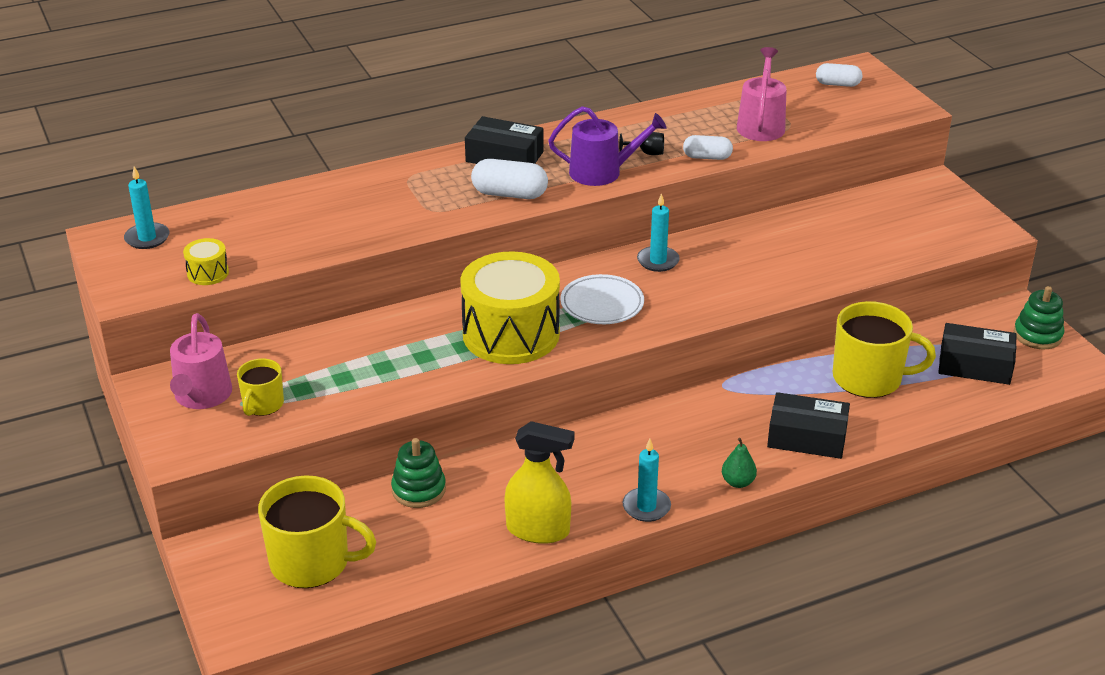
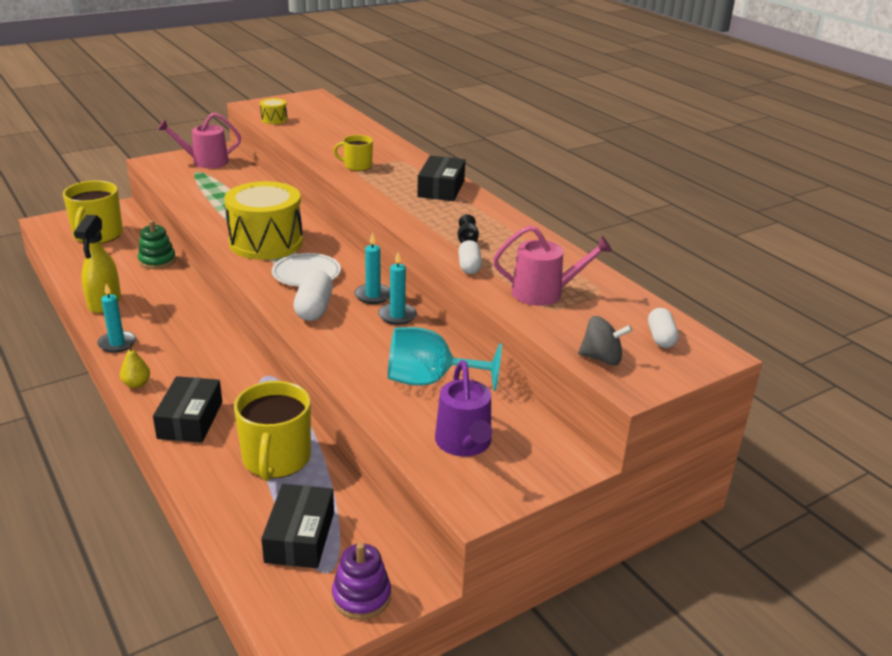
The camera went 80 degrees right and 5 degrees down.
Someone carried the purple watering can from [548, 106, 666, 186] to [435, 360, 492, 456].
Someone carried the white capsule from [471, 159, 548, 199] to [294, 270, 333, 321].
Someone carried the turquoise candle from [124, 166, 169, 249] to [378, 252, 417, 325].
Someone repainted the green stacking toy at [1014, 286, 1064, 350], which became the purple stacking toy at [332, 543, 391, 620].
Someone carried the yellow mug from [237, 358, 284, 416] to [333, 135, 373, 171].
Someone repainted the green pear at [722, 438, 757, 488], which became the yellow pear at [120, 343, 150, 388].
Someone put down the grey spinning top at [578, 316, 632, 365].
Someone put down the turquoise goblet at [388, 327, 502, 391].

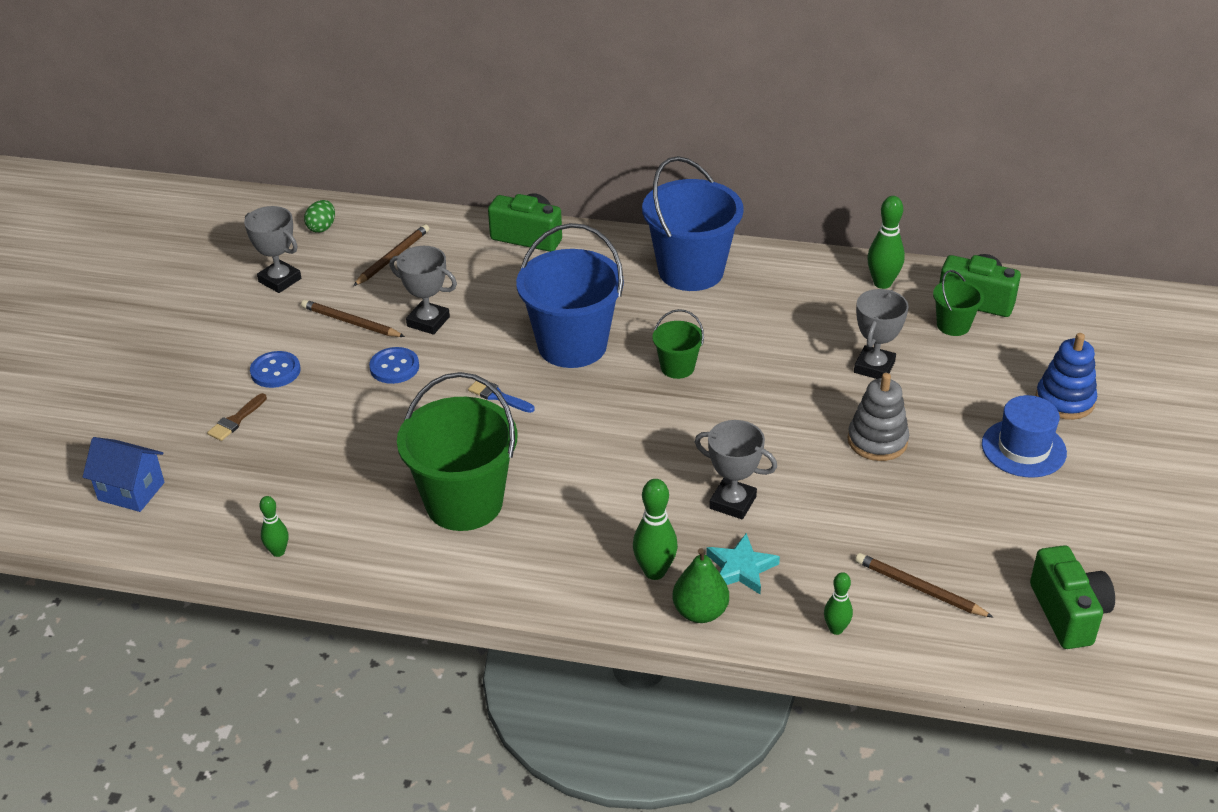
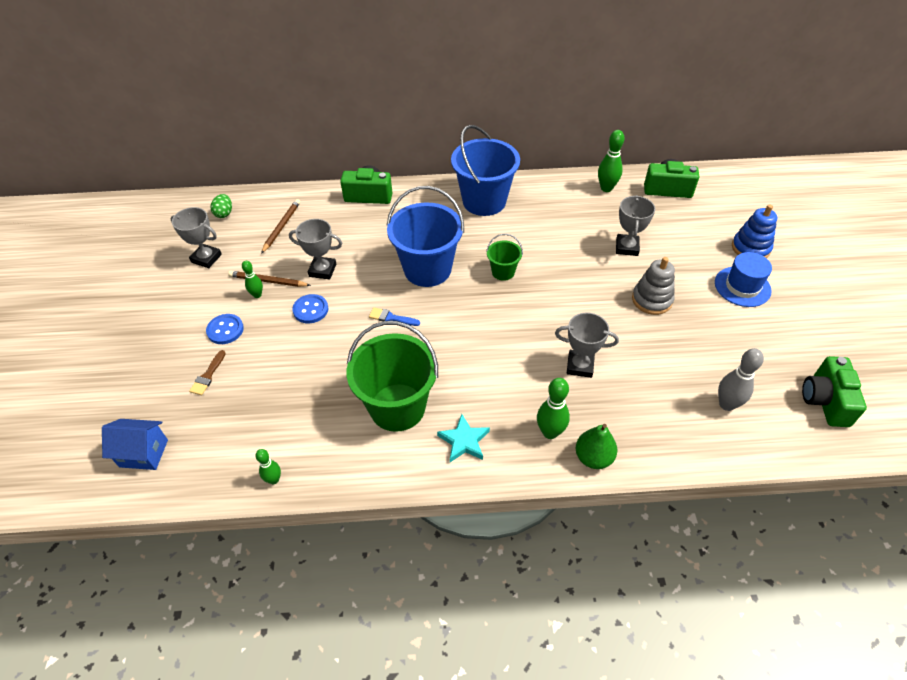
The camera went 15 degrees left and 10 degrees up.
Someone took away the green bucket at [933, 270, 984, 336].
Someone carried the turquoise star from [706, 533, 780, 594] to [437, 414, 490, 462].
Someone rotated the green camera at [1030, 545, 1115, 649] by 150 degrees counterclockwise.
Someone swapped the brown pencil at [855, 553, 994, 618] for the grey bowling pin at [718, 348, 764, 411].
Someone carried the green bowling pin from [824, 572, 853, 635] to [242, 261, 263, 298].

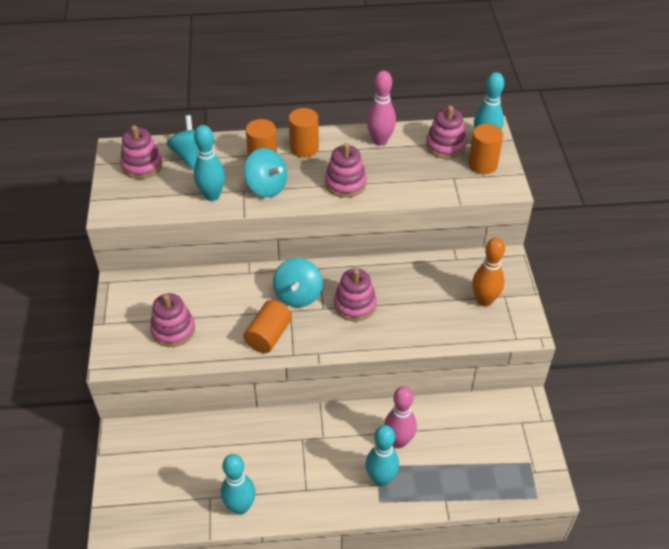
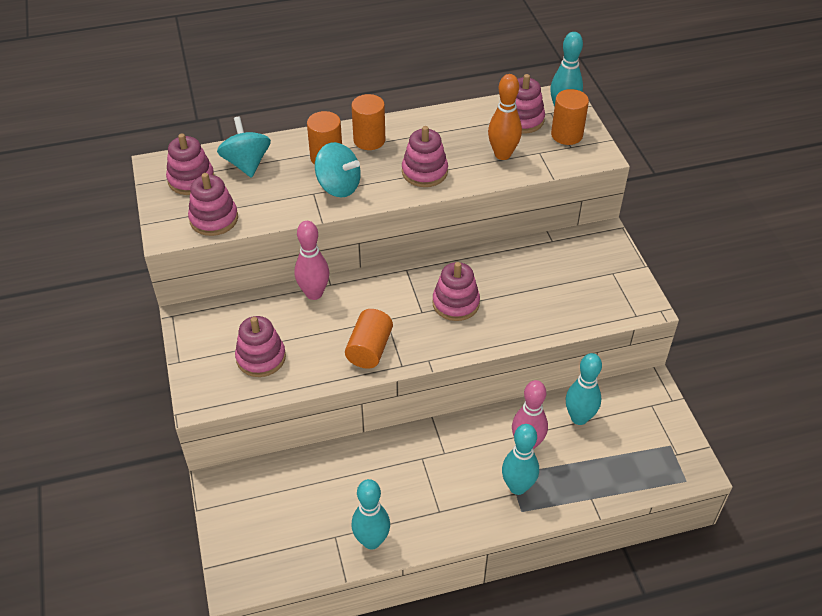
The camera went 10 degrees left and 0 degrees up.
Someone carried the pink bowling pin from [367, 71, 396, 146] to [295, 221, 329, 300].
Someone carried the turquoise bowling pin from [193, 125, 225, 201] to [566, 353, 602, 425].
Someone carried the orange bowling pin from [472, 237, 505, 307] to [488, 74, 522, 160].
Someone took away the turquoise spinning top at [273, 258, 323, 307].
Someone put down the pink stacking toy at [188, 173, 238, 236].

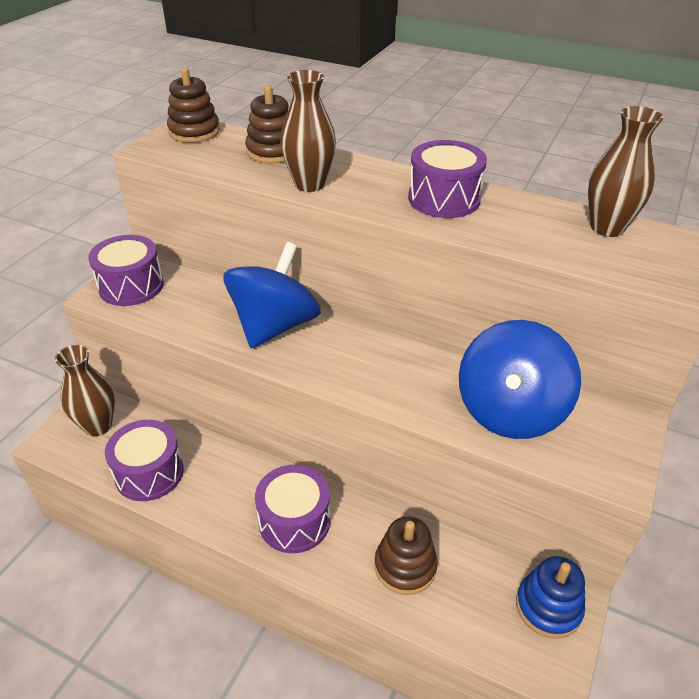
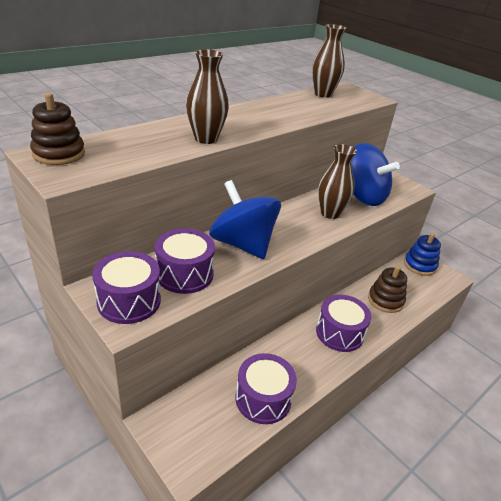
The camera went 70 degrees left and 5 degrees down.
Someone took away the brown stacking toy at [245, 86, 289, 163].
Someone carried the purple drum from [408, 140, 487, 218] to [155, 228, 215, 294].
Someone carried the brown vase from [55, 345, 115, 436] to [318, 144, 357, 219].

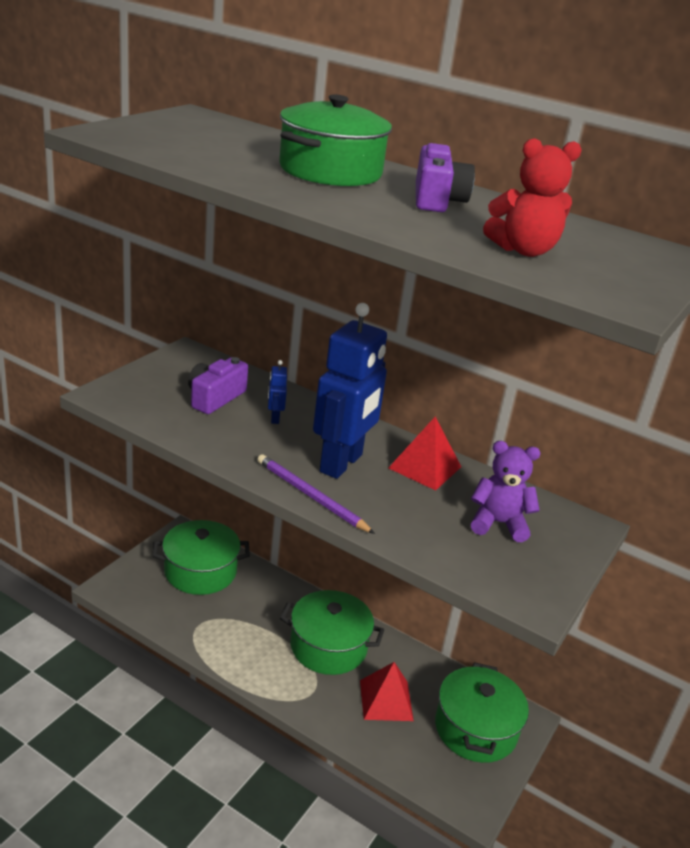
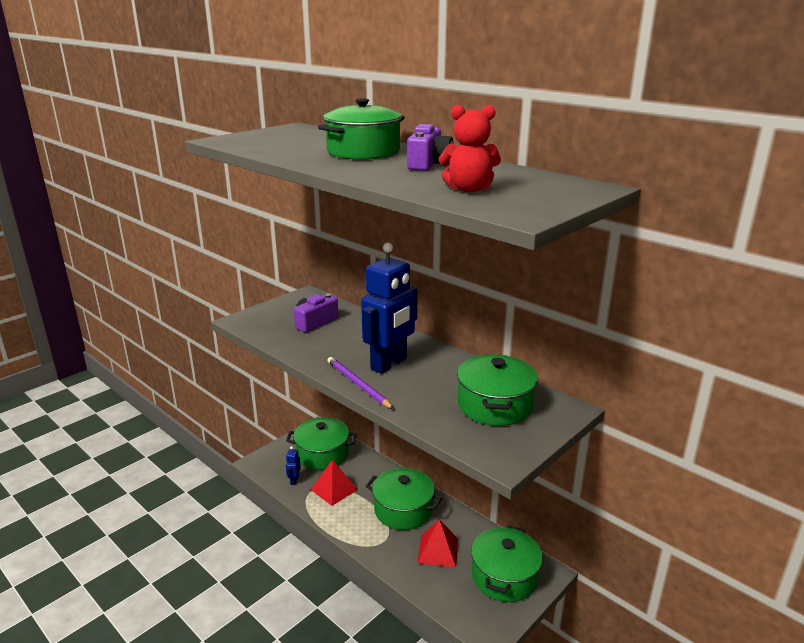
The camera went 15 degrees right and 5 degrees down.
Someone carried the blue robot from [268, 360, 287, 424] to [286, 446, 301, 485].
Someone carried the red pyramid from [389, 417, 461, 490] to [311, 460, 358, 506].
Someone swapped the purple teddy bear at [471, 441, 540, 542] for the green pot at [457, 354, 538, 426].

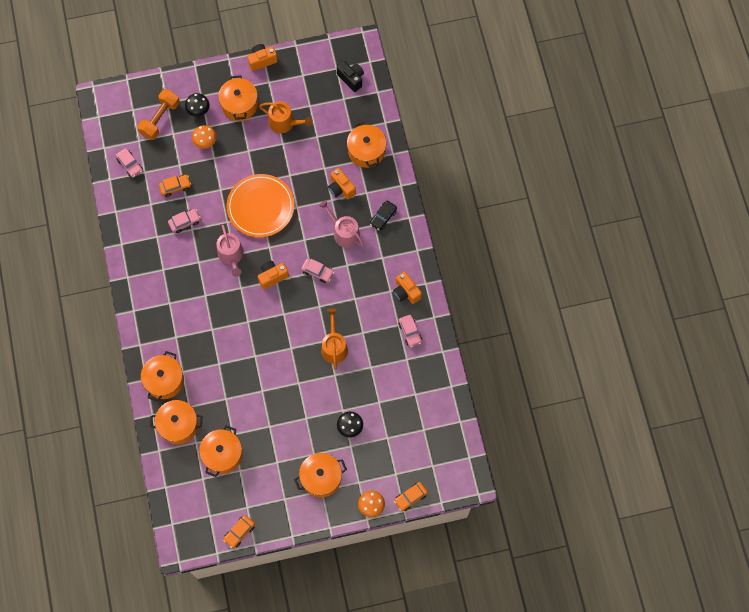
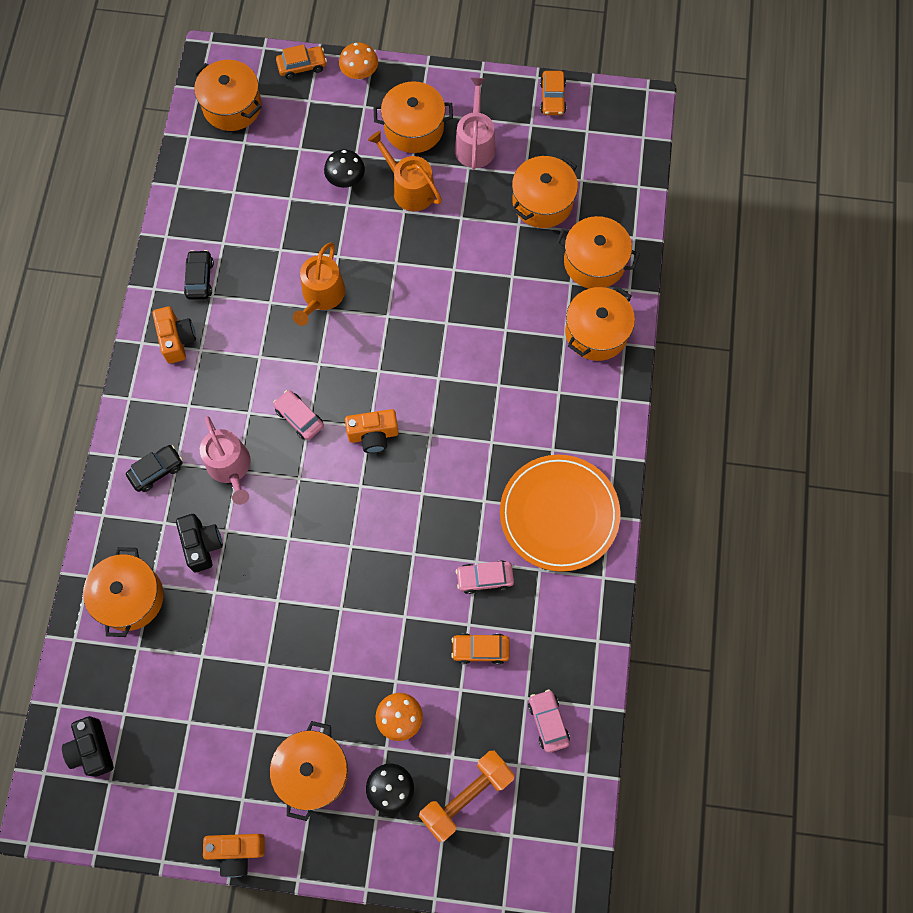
The camera went 160 degrees left and 0 degrees up.
Someone carried the orange watering can from [259, 101, 312, 133] to [368, 131, 442, 211].
Someone repainted the orange camera at [328, 168, 356, 200], which became the black camera at [176, 514, 223, 572].
Someone carried the orange plate from [226, 174, 295, 237] to [500, 455, 620, 572].
Someone carried the pink watering can from [216, 225, 244, 277] to [455, 78, 496, 170].
Someone repainted the pink car at [398, 315, 422, 347], which became the black car at [184, 250, 214, 300].
Someone rotated the orange car at [223, 515, 255, 548] by 120 degrees clockwise.
Someone put down the orange pot at [194, 60, 262, 131].

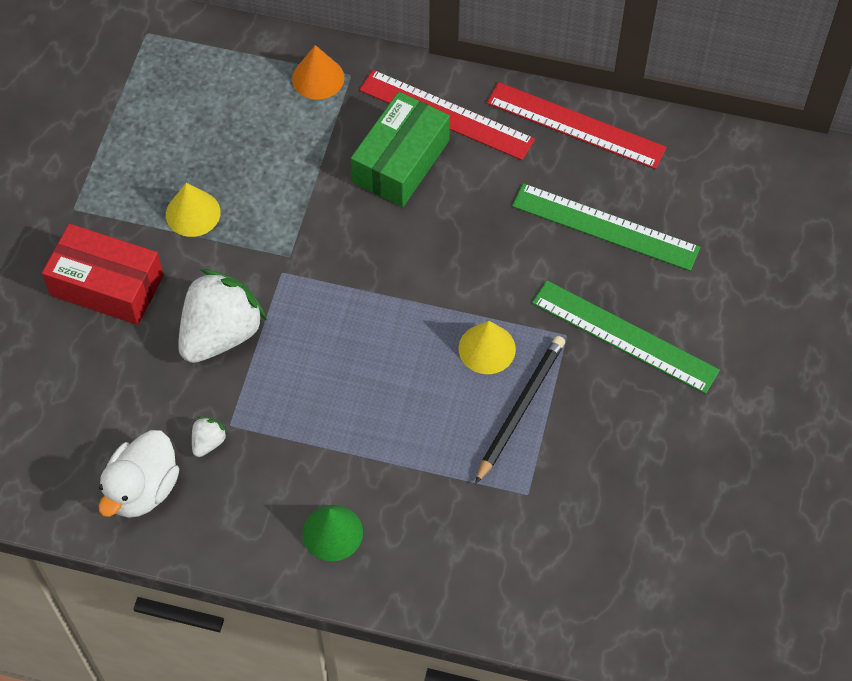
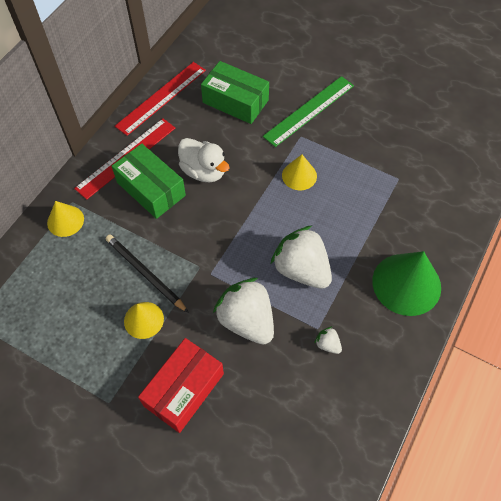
The camera went 75 degrees left and 0 degrees up.
Someone repainted the orange cone at [292, 45, 344, 100], which became the yellow cone at [47, 201, 84, 237].
Someone swapped the green ruler at [512, 183, 700, 271] for the green box at [201, 61, 269, 124].
Someone carried the black pencil from [475, 336, 565, 484] to [106, 235, 189, 313].
Someone carried the white duck from [99, 430, 179, 518] to [178, 138, 230, 182].
Someone scaled the green cone at [302, 505, 363, 561] by 1.77.
Someone put down the white strawberry at [271, 225, 332, 289].

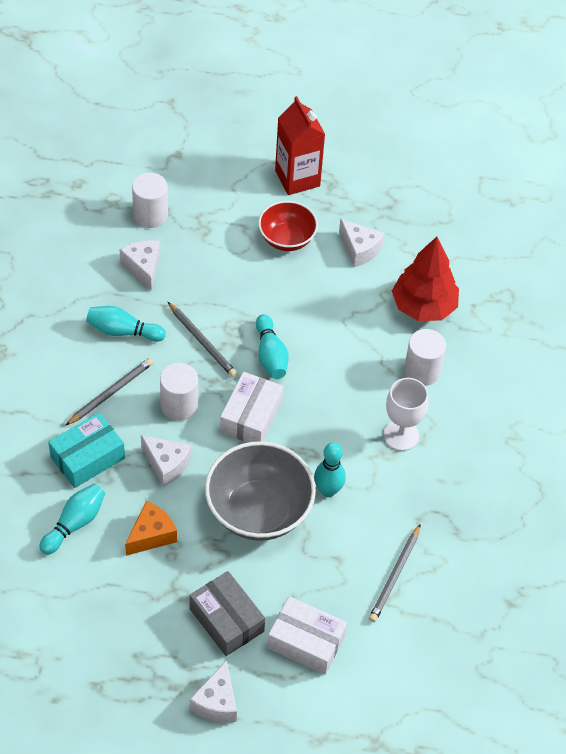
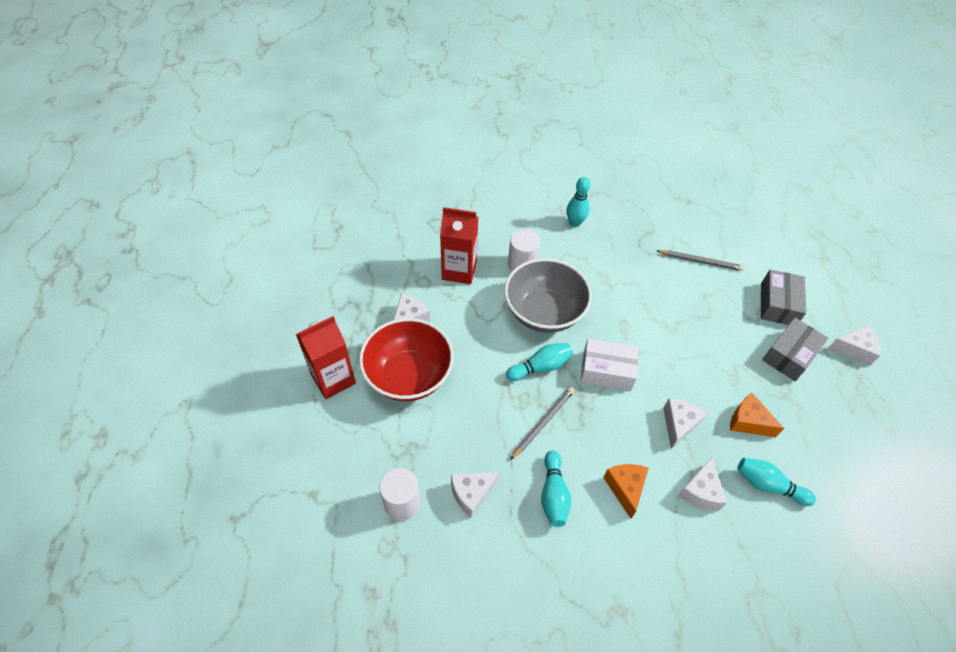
The camera went 100 degrees left and 0 degrees up.
Someone scaled the red bowl at [258, 201, 318, 251] by 1.65.
Someone swapped the red tree at [392, 237, 459, 321] for the red carton at [440, 207, 478, 284].
Someone swapped the grey pencil at [65, 358, 153, 426] for the orange cheese at [603, 464, 649, 518].
Someone took away the white cylinder at [160, 363, 198, 421].
Someone took away the white goblet at [384, 378, 429, 451].
Someone swapped the turquoise box at [48, 413, 125, 488] for the white cheese at [678, 457, 727, 510].
Someone carried the grey bowl from [205, 441, 316, 541] to [504, 258, 592, 333].
Someone carried the turquoise bowling pin from [314, 442, 346, 497] to [566, 177, 590, 227].
Someone repainted the white box at [267, 596, 347, 675], which became the grey box at [761, 270, 806, 325].

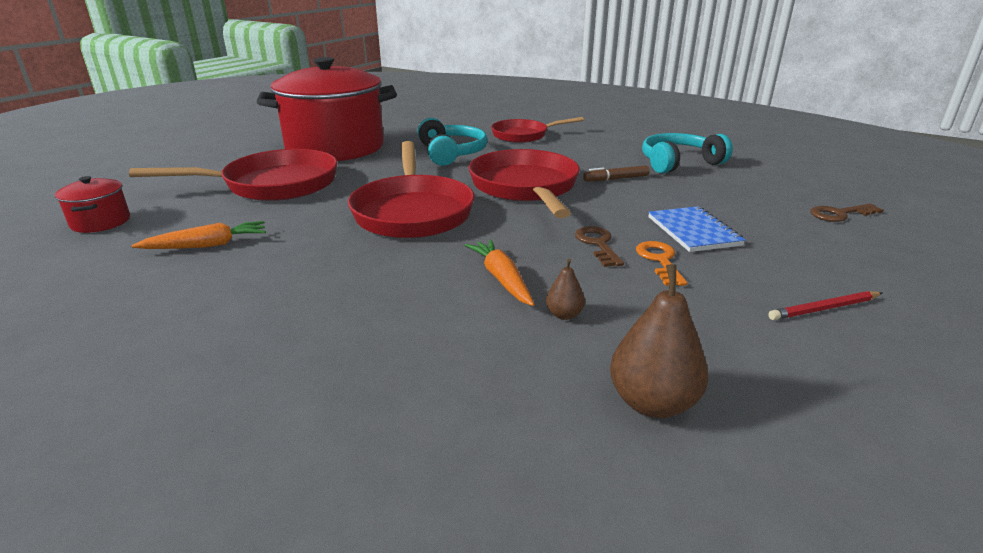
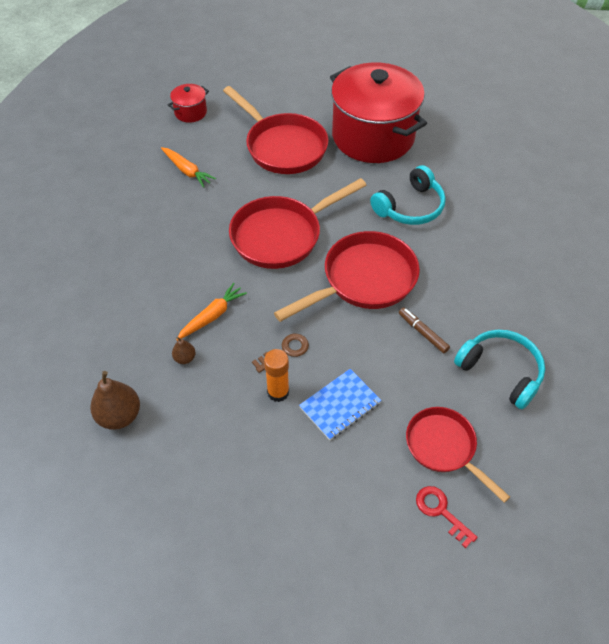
The camera went 65 degrees right and 25 degrees up.
Someone carried the red pan from [491, 117, 584, 143] to [406, 407, 510, 503].
Someone repainted the brown key at [810, 204, 883, 222], which became the red key at [416, 486, 478, 548].
Someone swapped the orange key at [636, 241, 687, 286] for the orange glue stick at [264, 349, 289, 402].
Someone took away the red pencil at [768, 291, 882, 320].

